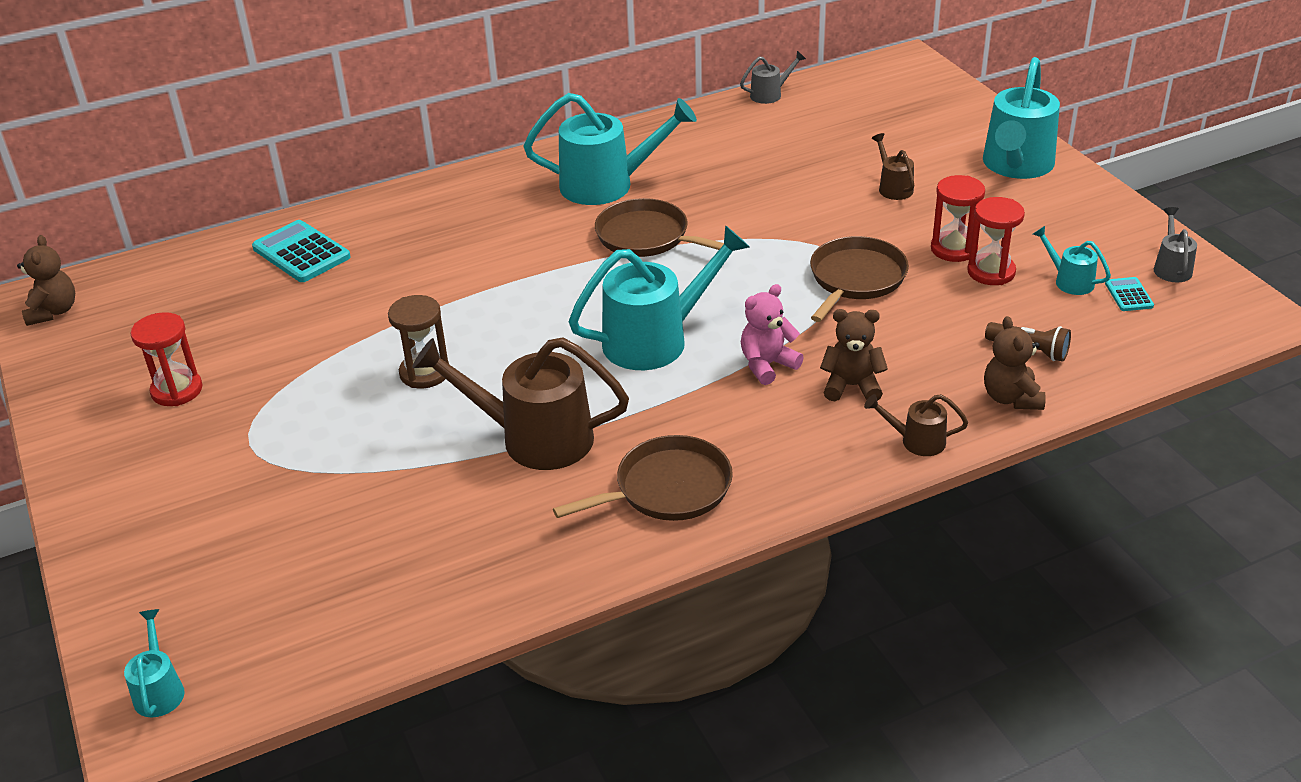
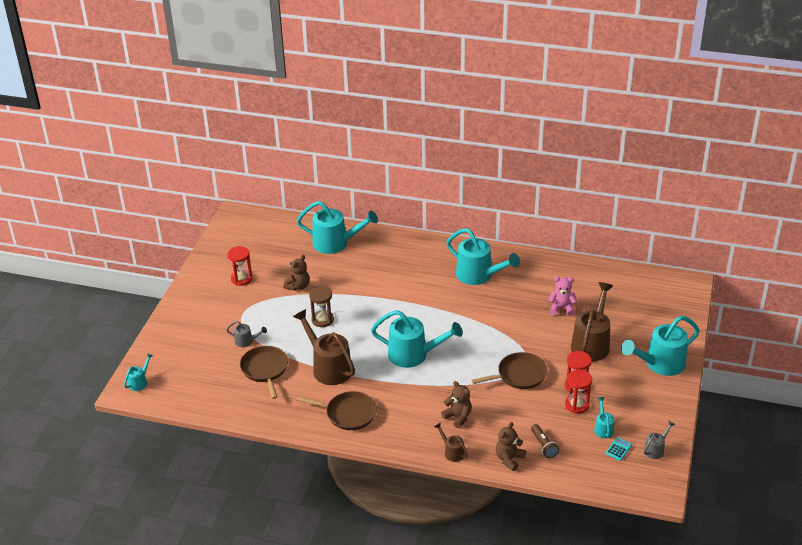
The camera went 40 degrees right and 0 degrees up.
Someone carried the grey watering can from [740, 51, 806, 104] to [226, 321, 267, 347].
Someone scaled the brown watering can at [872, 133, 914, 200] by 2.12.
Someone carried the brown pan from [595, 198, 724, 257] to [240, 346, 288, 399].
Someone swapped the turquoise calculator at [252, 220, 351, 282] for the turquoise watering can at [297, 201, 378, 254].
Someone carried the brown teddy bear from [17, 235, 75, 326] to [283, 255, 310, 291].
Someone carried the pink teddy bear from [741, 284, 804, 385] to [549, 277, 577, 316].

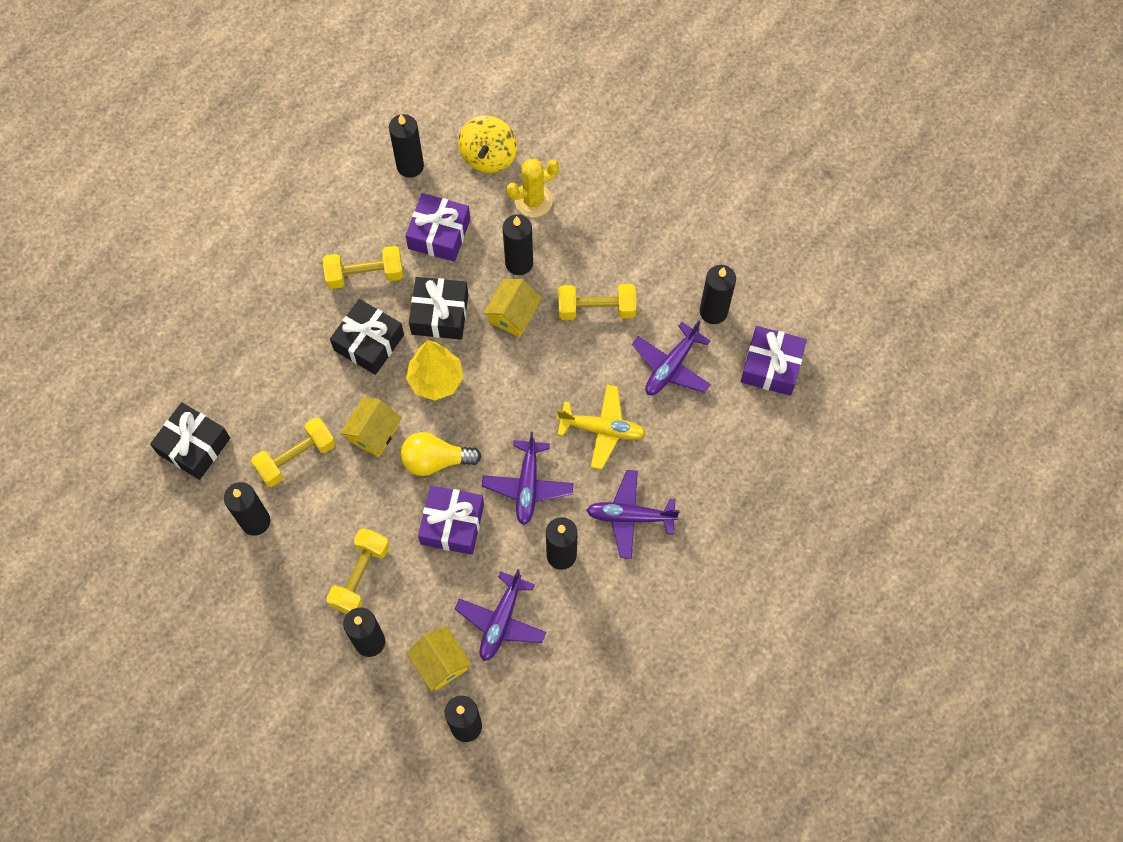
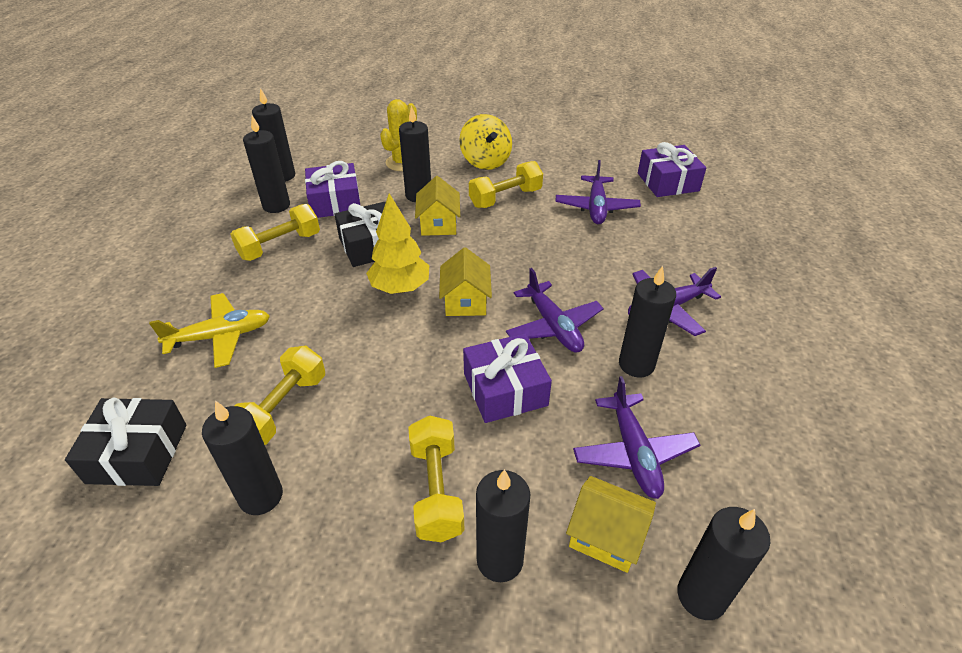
The camera went 30 degrees left and 25 degrees down.
Someone carried the yellow spinning top from [458, 116, 517, 173] to [459, 114, 512, 170].
Someone carried the black candle from [700, 265, 736, 324] to [243, 116, 290, 213].
Someone took away the black gift at [330, 299, 404, 375].
Someone carried the yellow plane from [557, 385, 646, 470] to [149, 293, 270, 368].
Someone carried the yellow house from [340, 397, 402, 457] to [439, 247, 492, 316].
Someone took away the yellow light bulb at [401, 432, 482, 476].

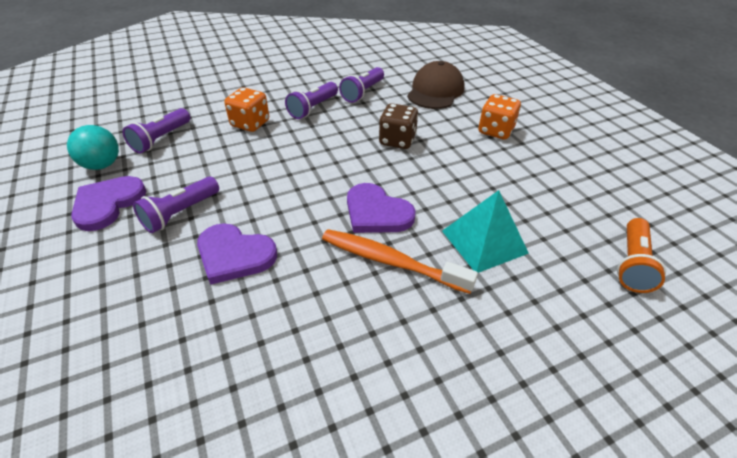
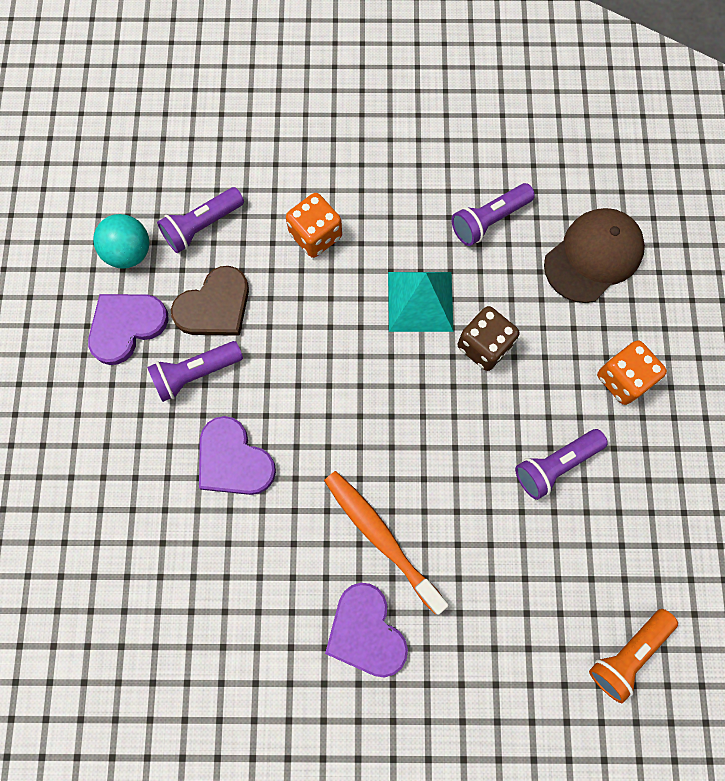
The camera went 25 degrees right and 30 degrees up.
Someone carried the purple flashlight from [285, 82, 338, 119] to [515, 429, 608, 500].
Someone carried the purple heart from [347, 183, 416, 233] to [325, 583, 408, 678].
Someone carried the turquoise pyramid from [442, 190, 529, 273] to [388, 272, 453, 332].
Someone put down the brown heart at [171, 266, 249, 336].

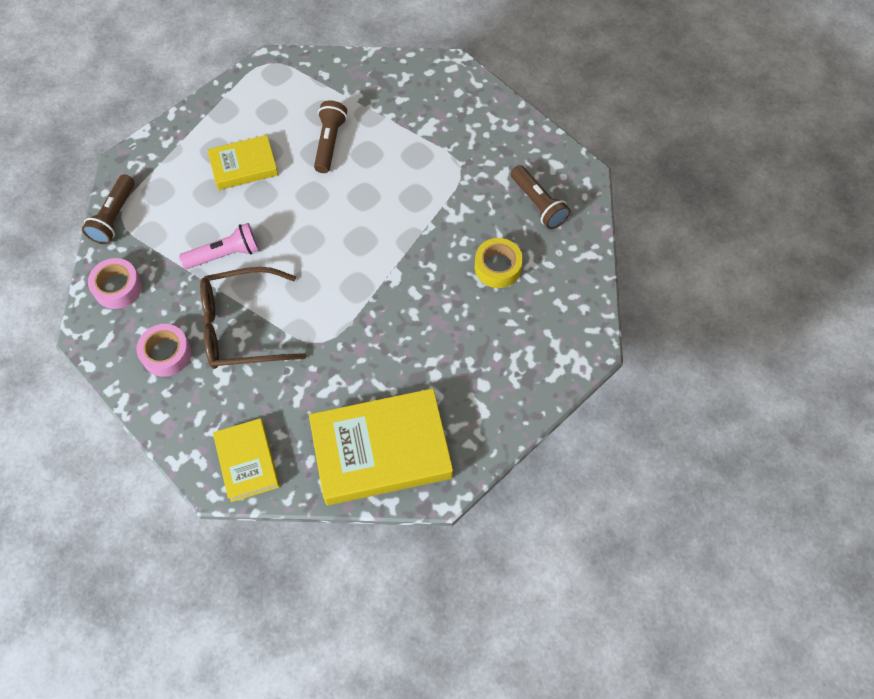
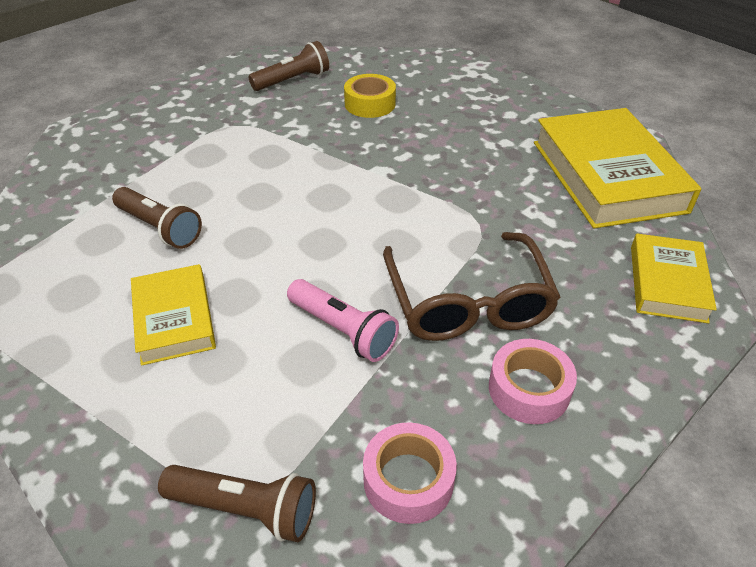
The camera went 90 degrees left and 20 degrees down.
Someone rotated the brown flashlight at [314, 101, 347, 173] by 150 degrees counterclockwise.
Someone rotated the pink flashlight at [179, 223, 259, 269] by 150 degrees clockwise.
Someone rotated the yellow book at [213, 418, 280, 502] by 60 degrees counterclockwise.

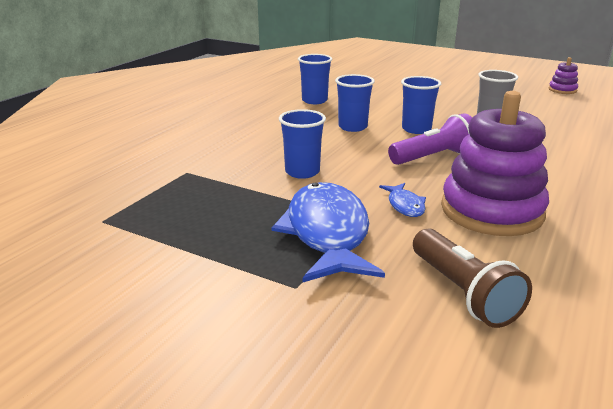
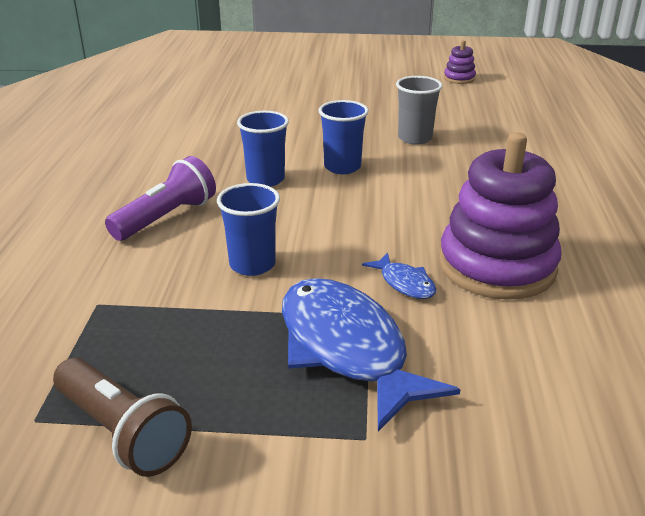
The camera went 25 degrees left and 5 degrees up.
Someone took away the blue cup at [298, 54, 332, 104].
Someone carried the purple flashlight from [388, 113, 472, 165] to [105, 156, 216, 241].
Someone carried the brown flashlight from [413, 228, 532, 328] to [53, 358, 192, 477].

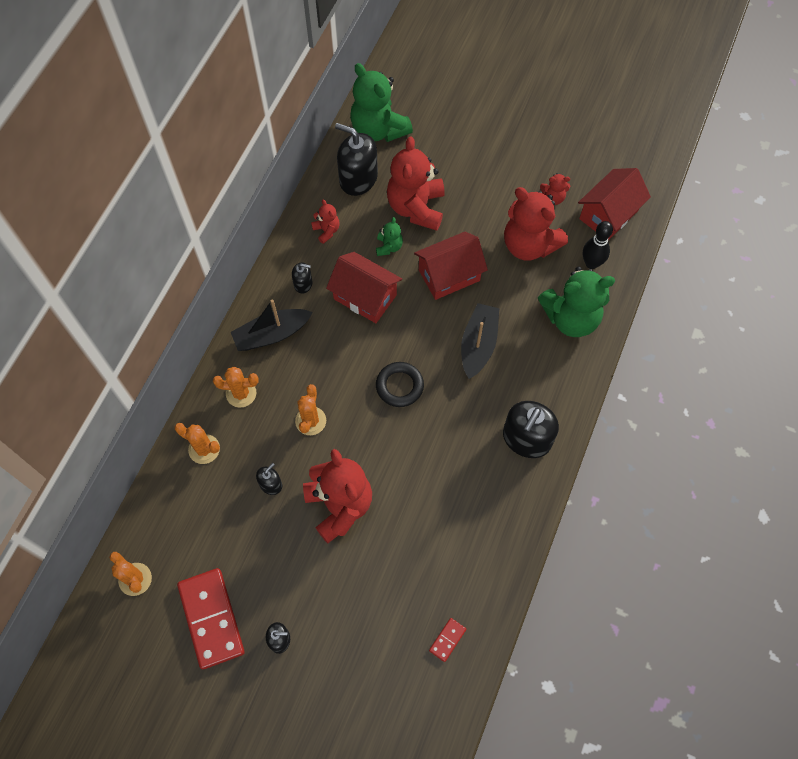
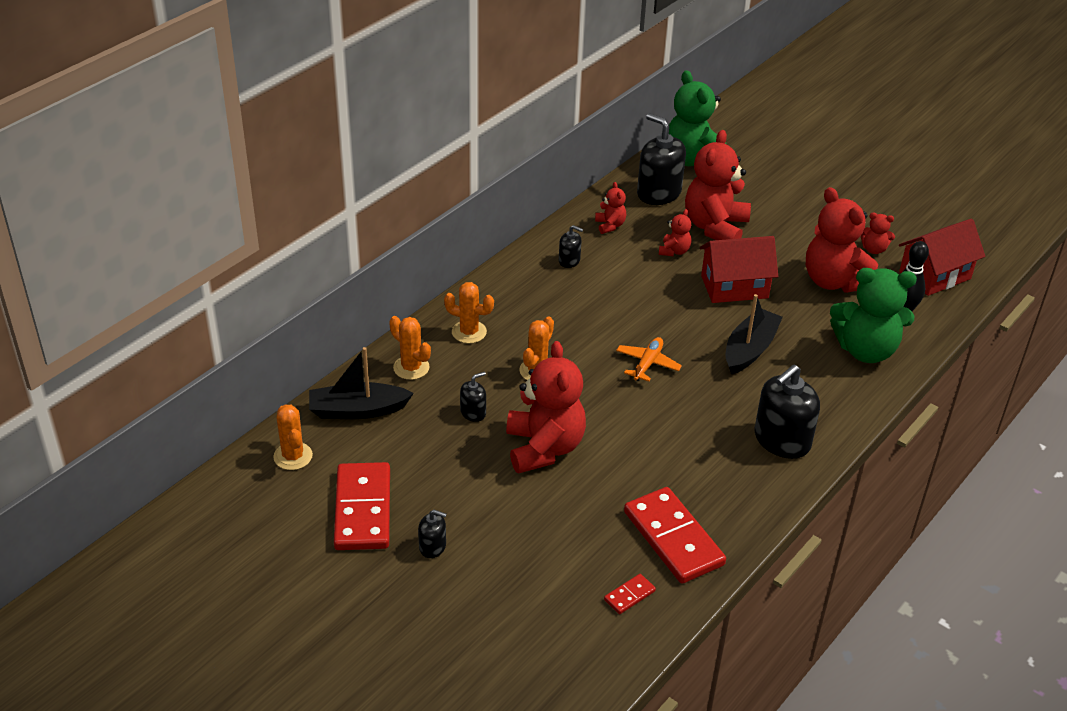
The camera went 15 degrees right and 25 degrees down.
Someone repainted the green teddy bear at [376, 217, 403, 256], which became the red teddy bear at [659, 209, 691, 256].
Someone took away the red house at [326, 252, 402, 323].
Someone carried the black boat from [231, 300, 313, 351] to [309, 347, 414, 419].
Someone swapped the black ring at [376, 362, 424, 407] for the orange plane at [616, 337, 682, 382].
Someone put down the red domino at [624, 487, 726, 584].

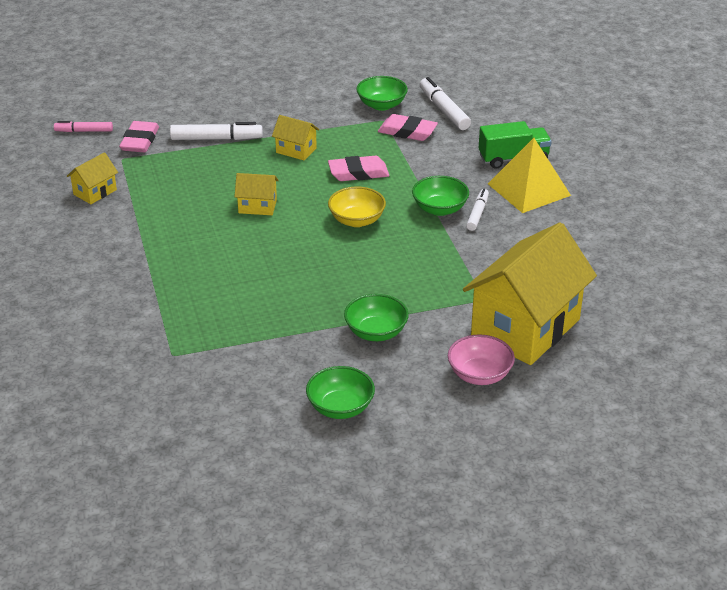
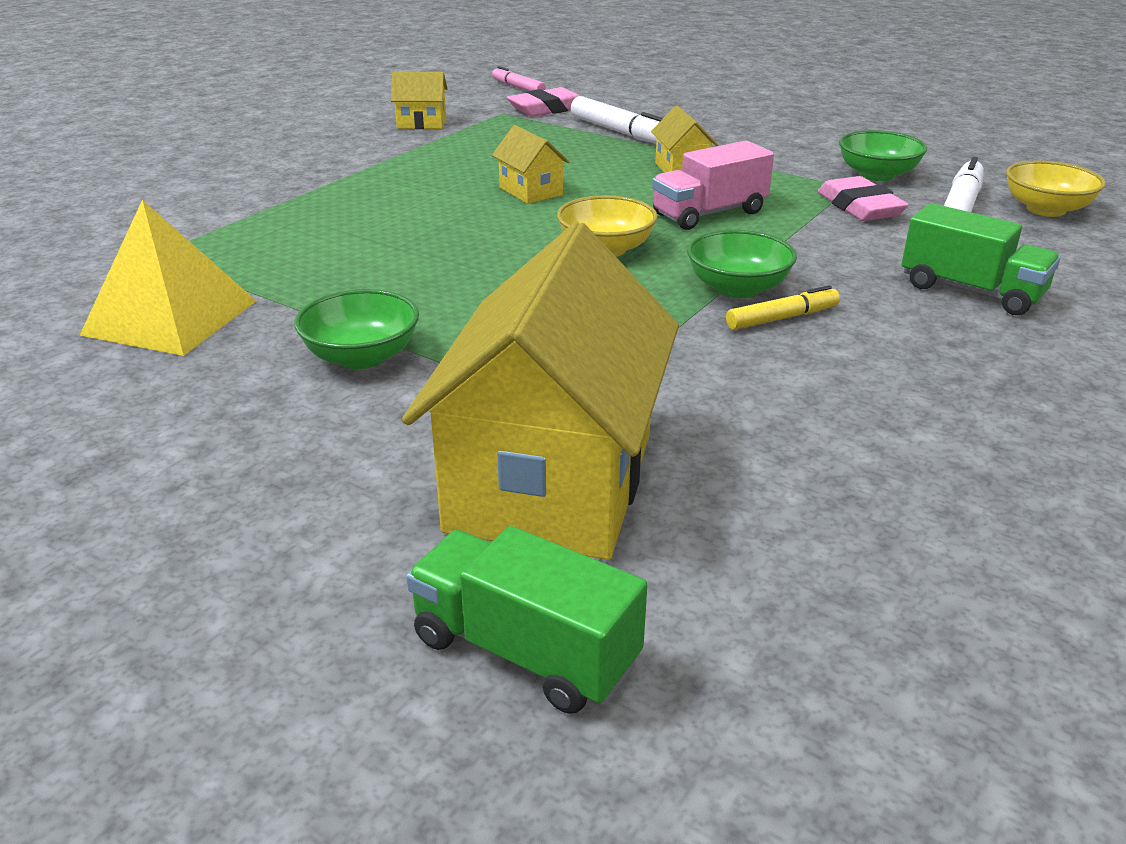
The camera went 50 degrees right and 5 degrees down.
Someone carried the yellow pyramid from [488, 138, 571, 213] to [79, 200, 256, 356].
Someone swapped the pink eraser at [328, 156, 389, 181] for the pink truck at [652, 140, 774, 230].
Someone repainted the white marker at [466, 189, 489, 231], which became the yellow marker at [726, 285, 840, 330].
Someone rotated the yellow house at [463, 222, 597, 365] by 75 degrees counterclockwise.
Someone took away the pink bowl at [448, 334, 515, 385].
Someone took away the green bowl at [306, 366, 375, 419].
Someone put down the yellow bowl at [1006, 161, 1106, 217].
Someone put down the green truck at [406, 526, 647, 714].

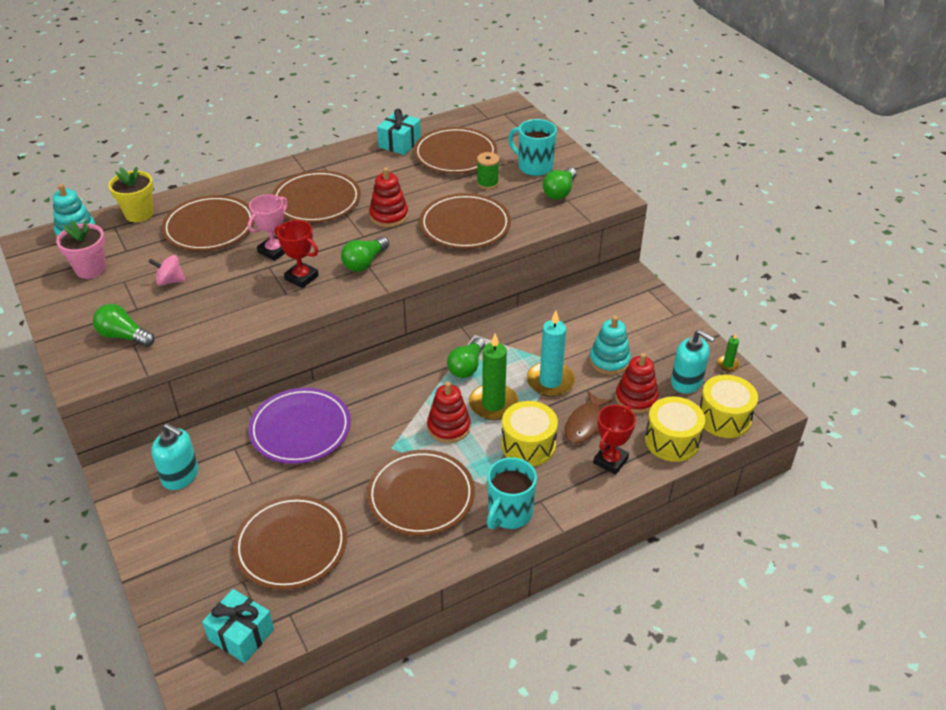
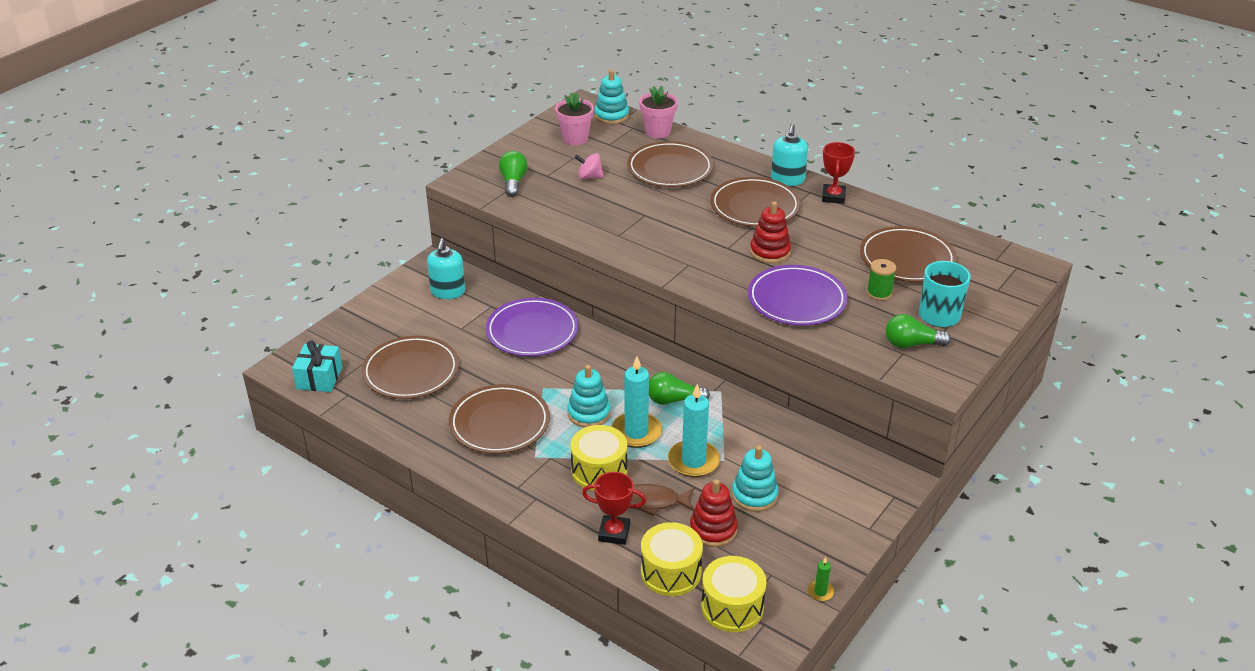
The camera went 65 degrees right and 5 degrees down.
Someone took away the turquoise gift at [377, 109, 421, 155].
Someone repainted the yellow flower pot at [108, 166, 153, 222], which became the pink flower pot at [639, 86, 678, 138].
Someone repainted the brown plate at [420, 193, 511, 249], which became the purple plate at [748, 265, 848, 326].
Someone took away the pink trophy at [248, 194, 288, 261].
Someone carried the red trophy from [275, 220, 319, 288] to [822, 142, 855, 204].
Someone took away the green light bulb at [341, 236, 389, 272].
Someone rotated the pink spinning top at [149, 255, 185, 286] by 60 degrees counterclockwise.
Someone carried the turquoise soap dispenser from [671, 330, 715, 393] to [771, 124, 808, 186].
Someone repainted the green candle at [469, 333, 519, 420], which became the turquoise candle at [611, 356, 662, 448].
Someone repainted the red stacking toy at [427, 382, 471, 443], which became the turquoise stacking toy at [567, 365, 610, 428].
Someone took away the turquoise mug at [487, 457, 537, 529].

